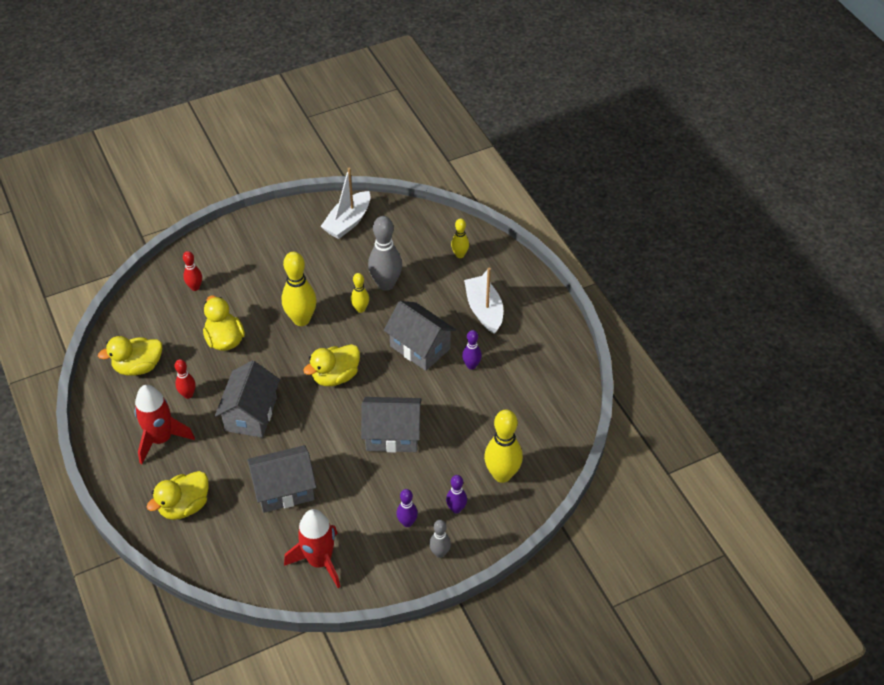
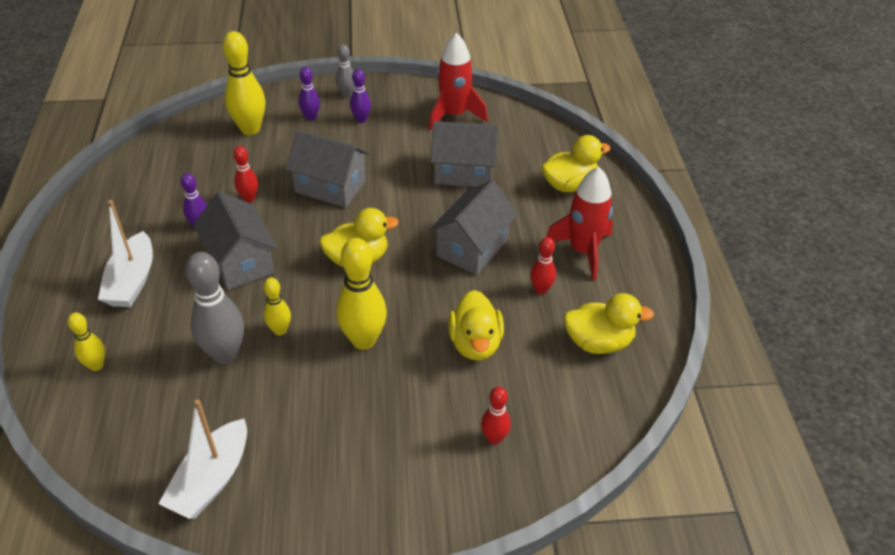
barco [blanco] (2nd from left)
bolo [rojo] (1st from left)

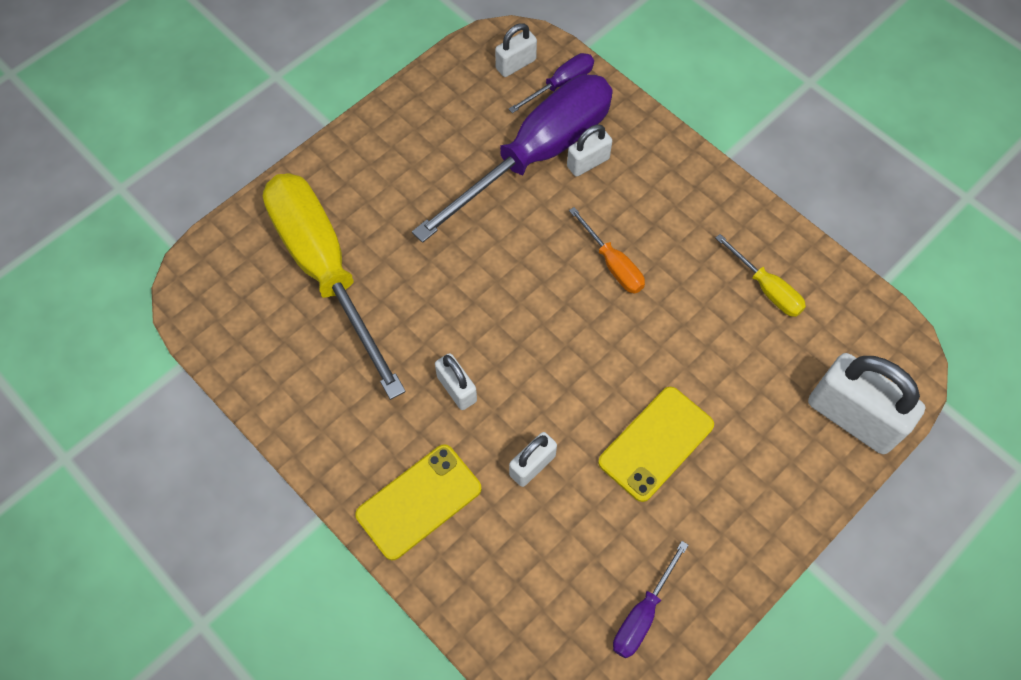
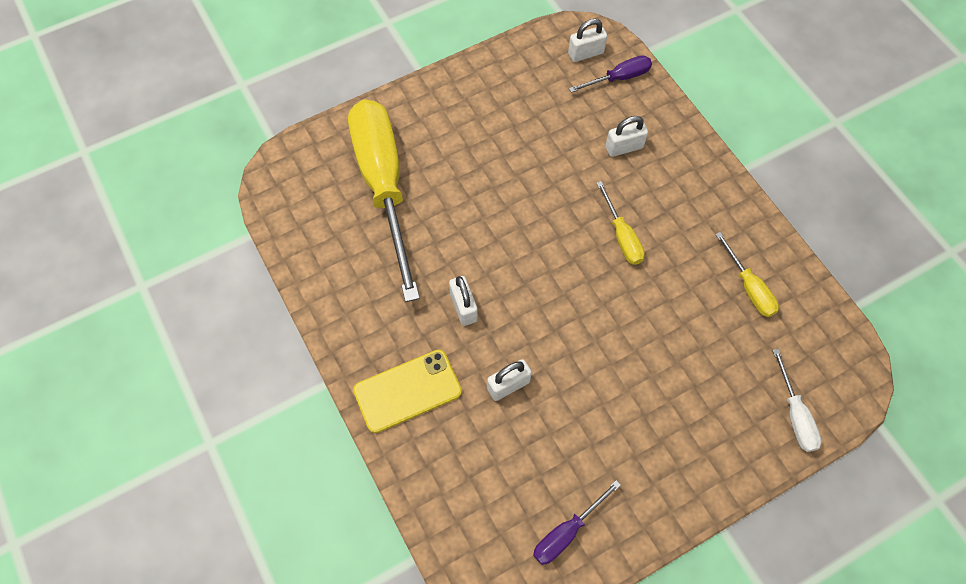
destornillador [morado] (1st from left in the first image)
destornillador [amarillo] (2nd from left)
móvil [amarillo] (2nd from left in the first image)
destornillador [blanco]

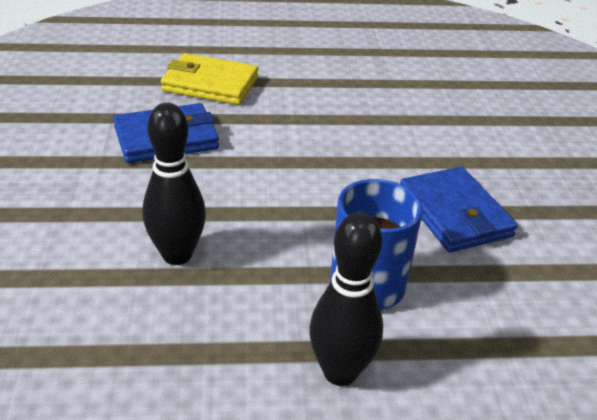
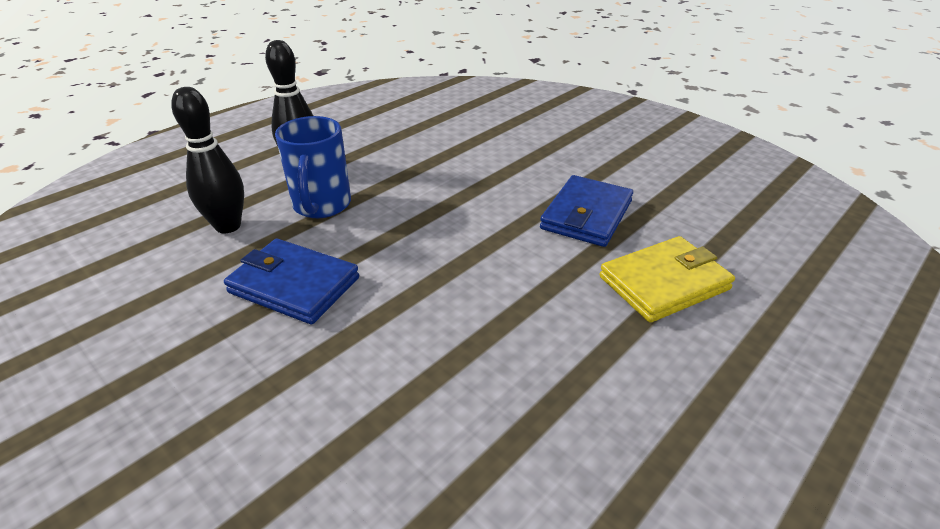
bolo [negro] (1st from left)

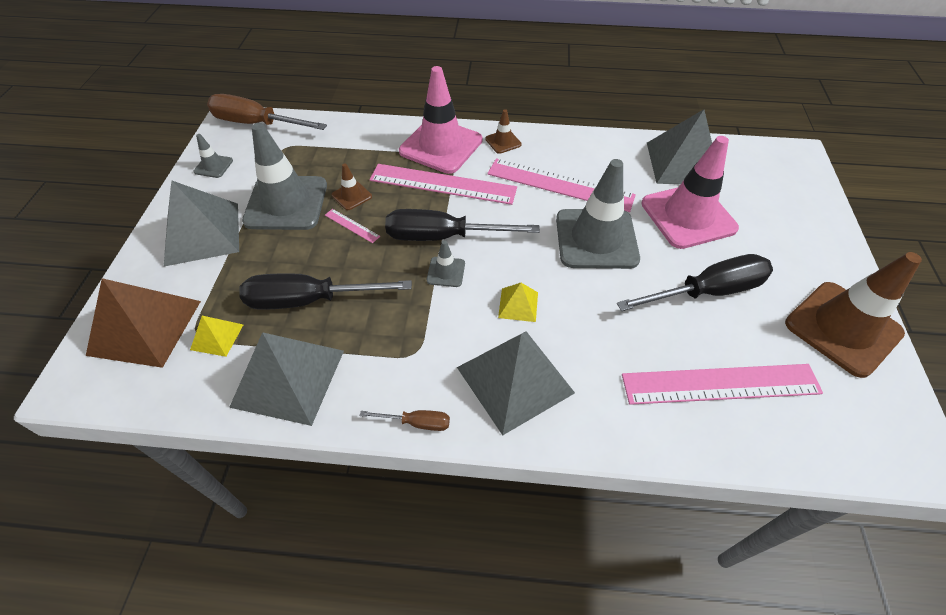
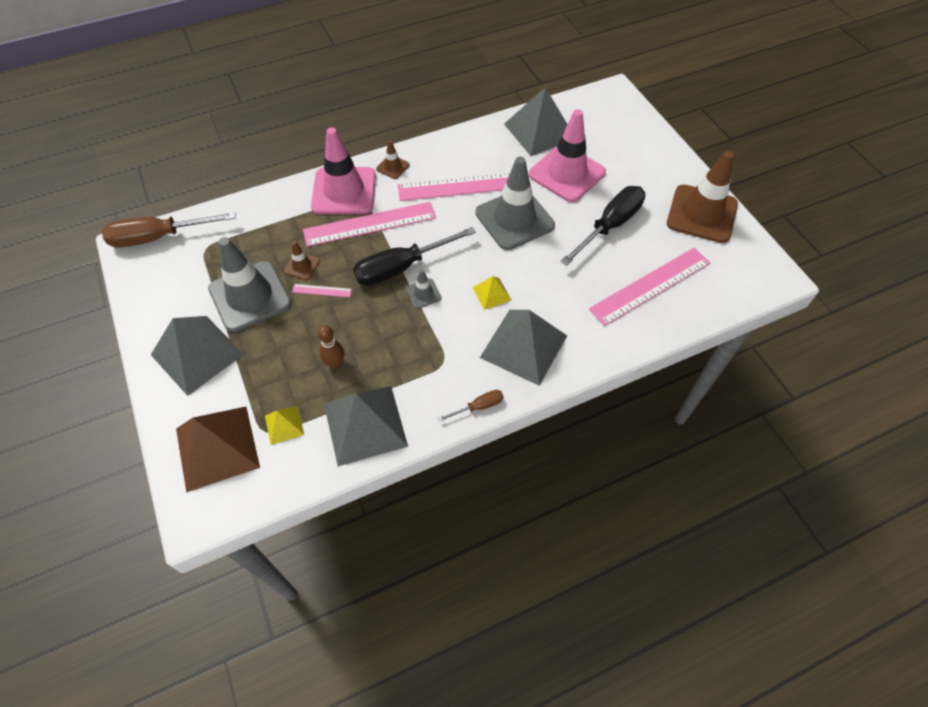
cono de tráfico [gris] (1st from left in the first image)
bolo [marrón]

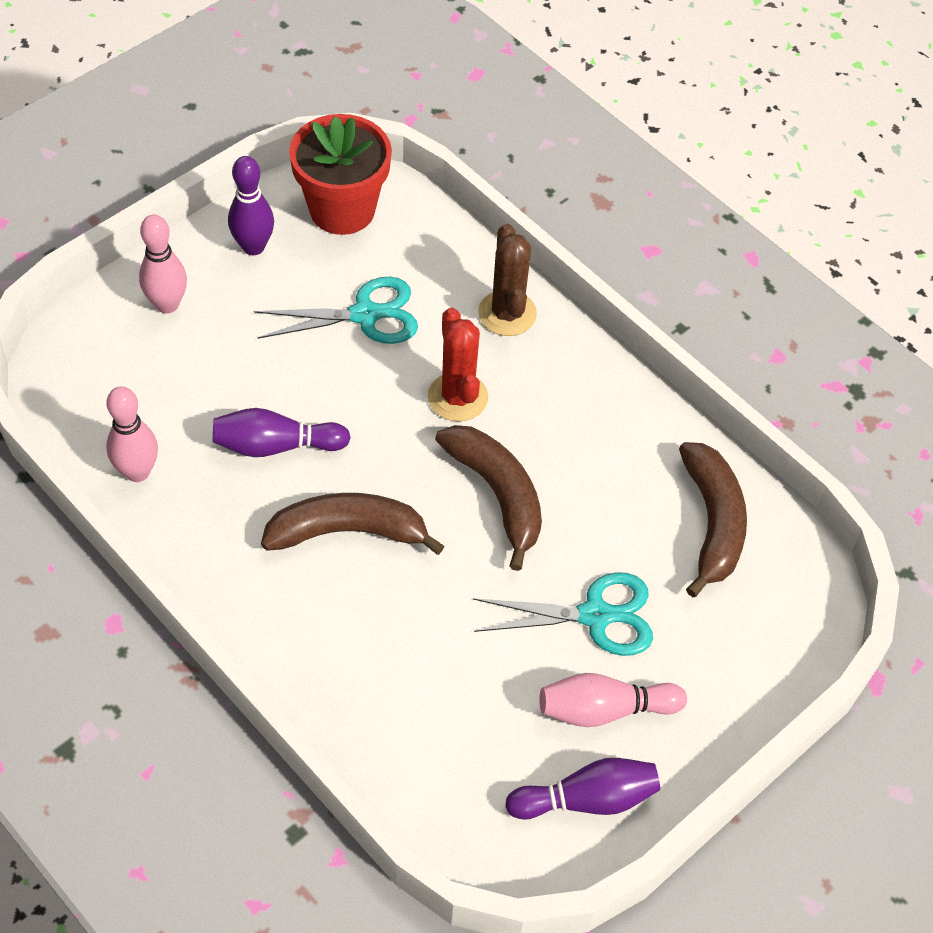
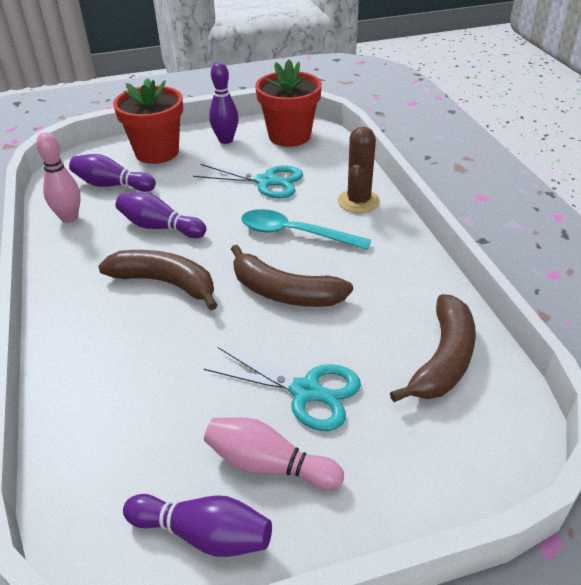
maceta [rojo] (1st from left)
cuchara [turquesa]
plátano [marrón] (2nd from left)
bolo [morado] (1st from left)

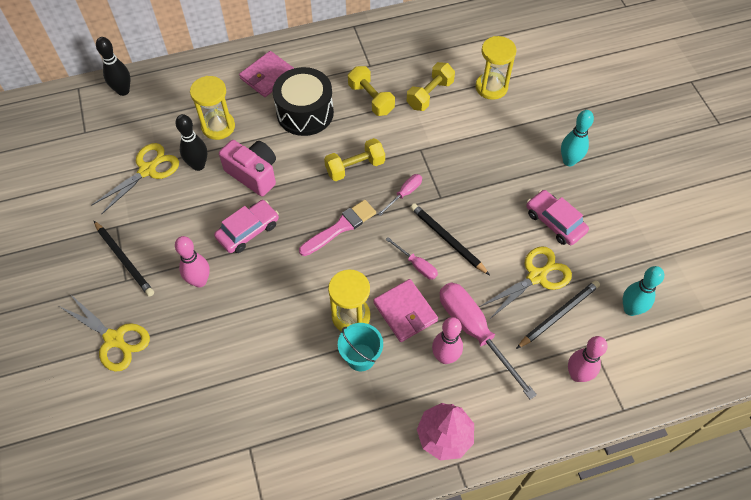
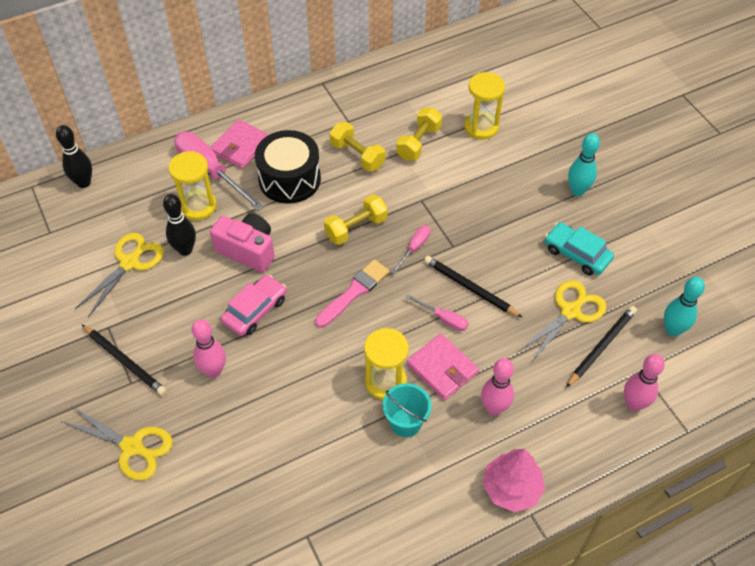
destornillador [rosa] (1st from left)
coche [turquesa]

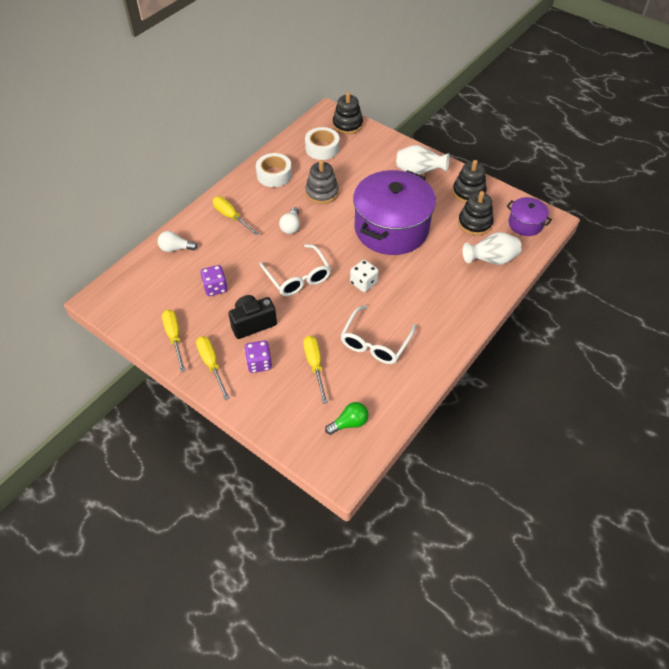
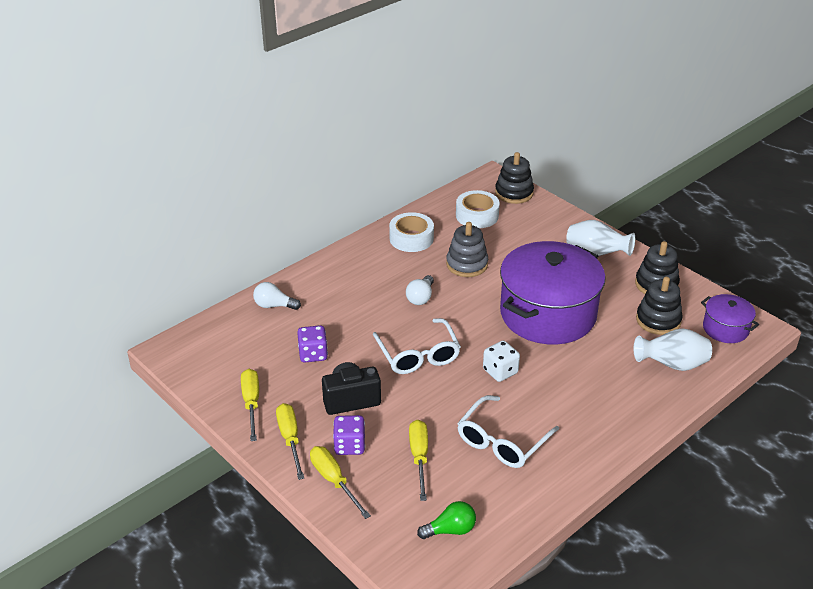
destornillador [amarillo] (3rd from left)

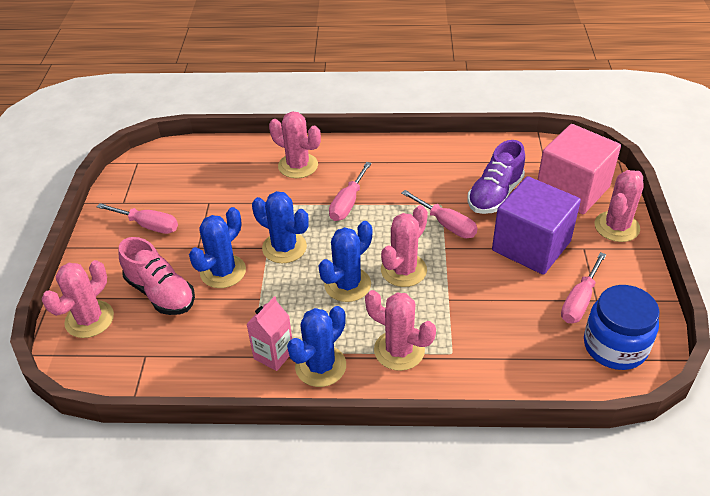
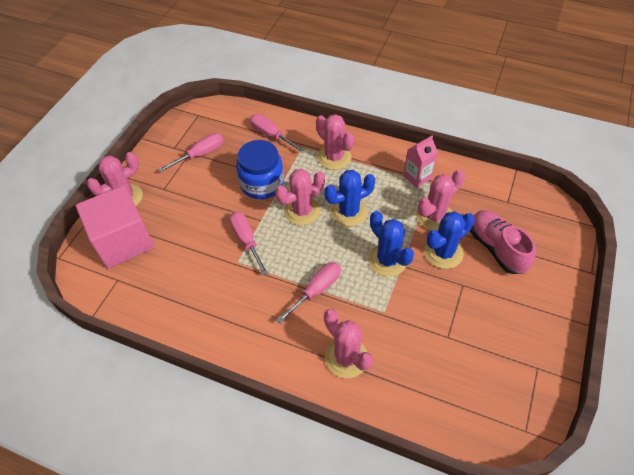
cactus [rosa] (5th from left)
destornillador [rosa] (3rd from left)
cactus [azul] (3rd from left in the first image)
zapato [morado]
cubo [morado]
tarro [azul]

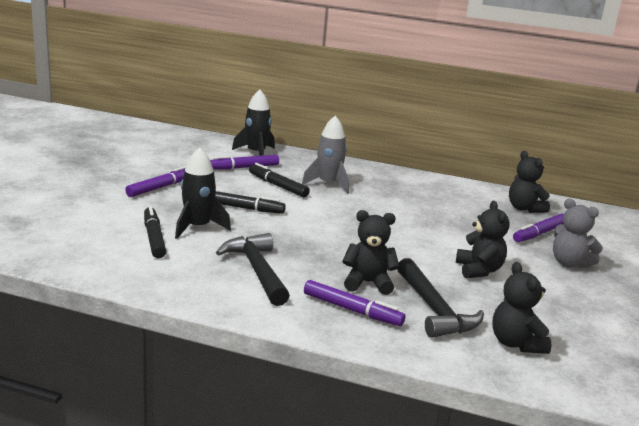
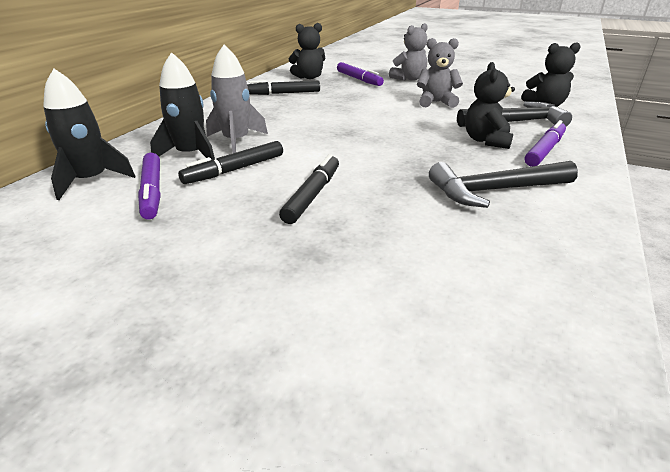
rotulador [morado] (1st from left in the first image)
rotulador [negro] (2nd from left)
cohete [negro] (2nd from left)
osito [gris] (2nd from left)

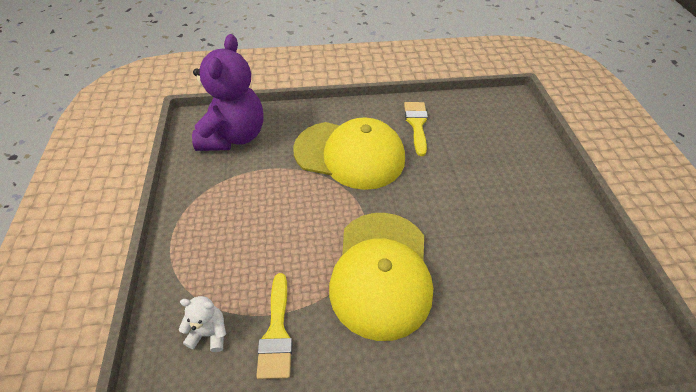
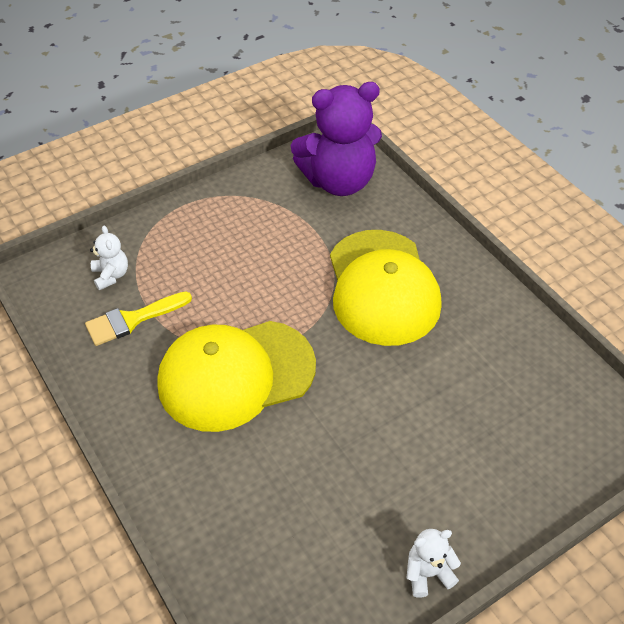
pincel [amarillo] (2nd from left in the first image)
osito [blanco] (2nd from left)

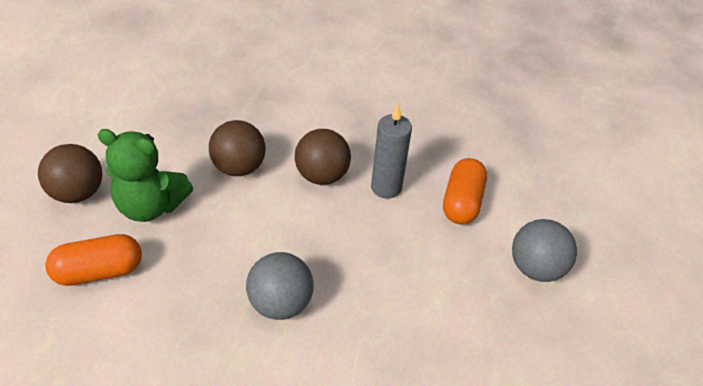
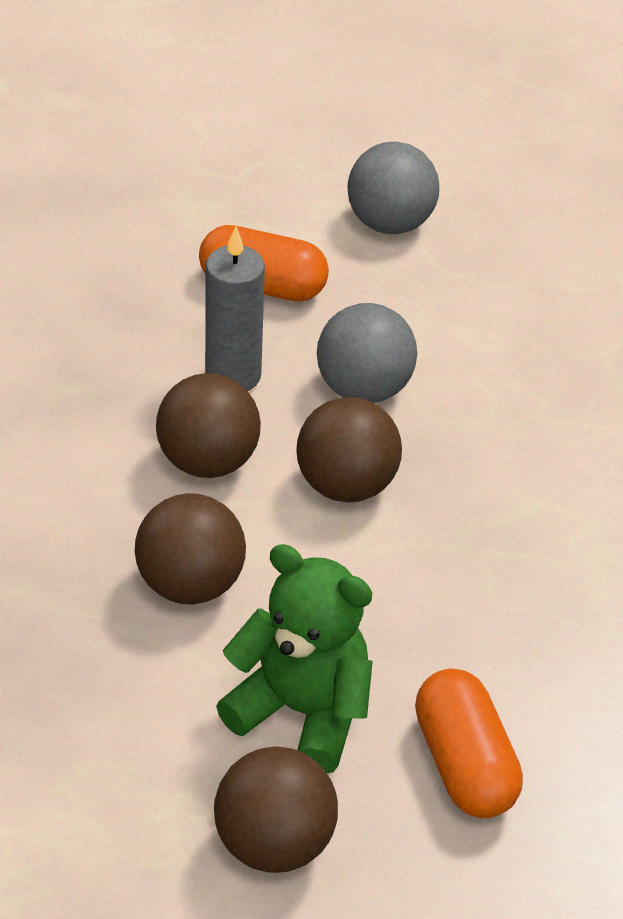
osito [verde]
pelota [gris] (1st from left)
pelota [marrón] (4th from left)

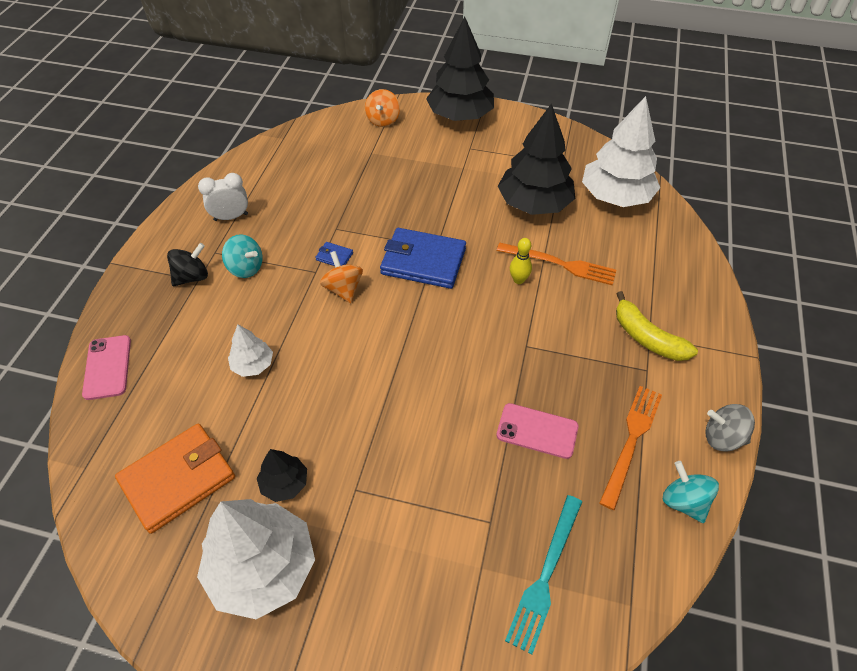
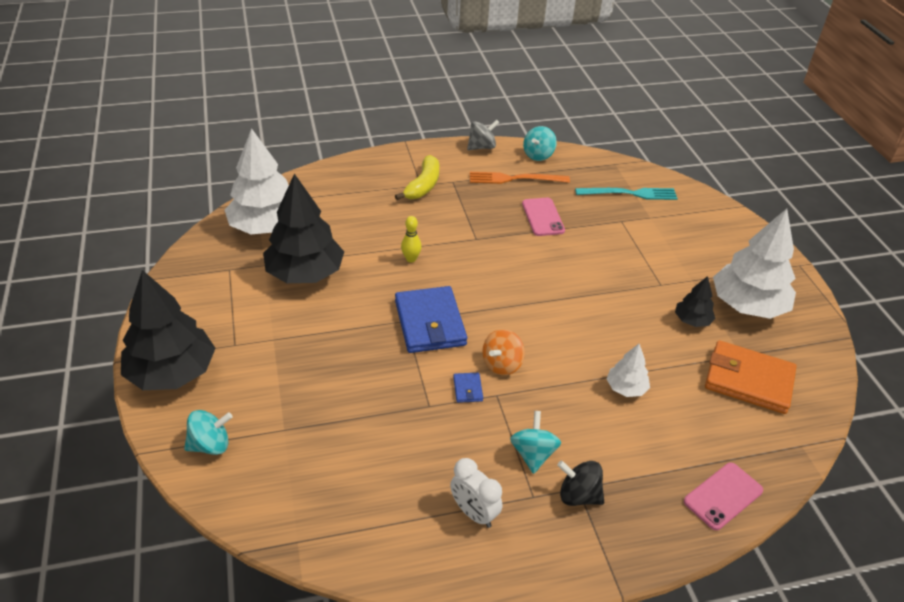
peonza [turquesa] (1st from left)
tenedor [naranja] (1st from left in the first image)
peonza [gris]

